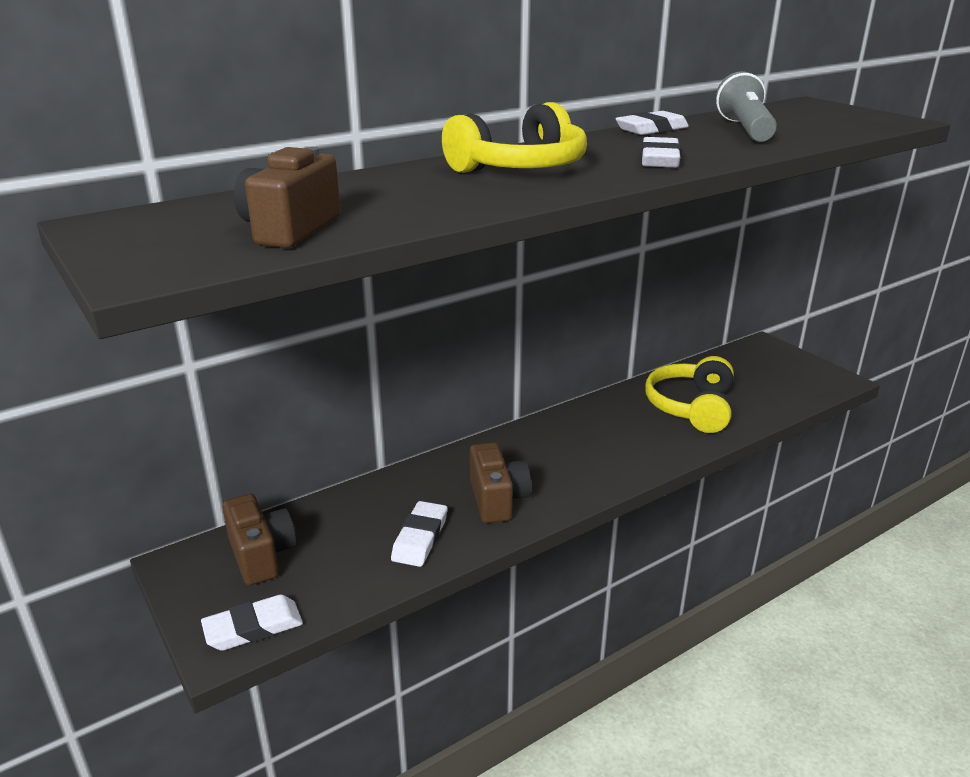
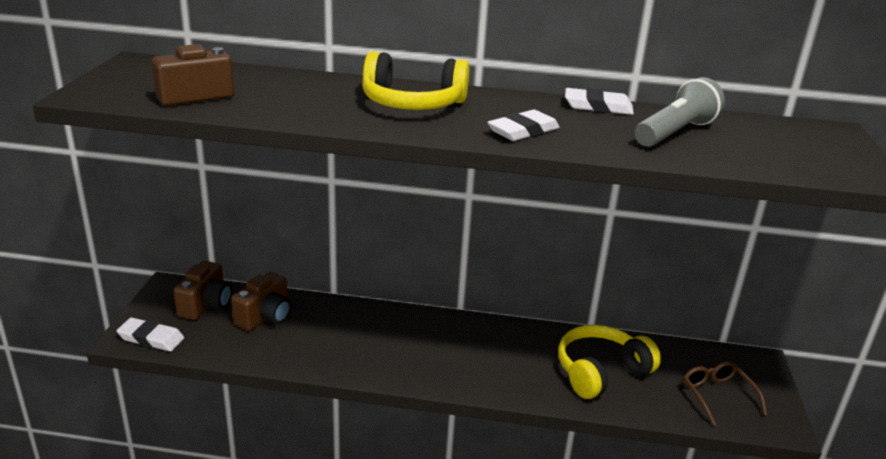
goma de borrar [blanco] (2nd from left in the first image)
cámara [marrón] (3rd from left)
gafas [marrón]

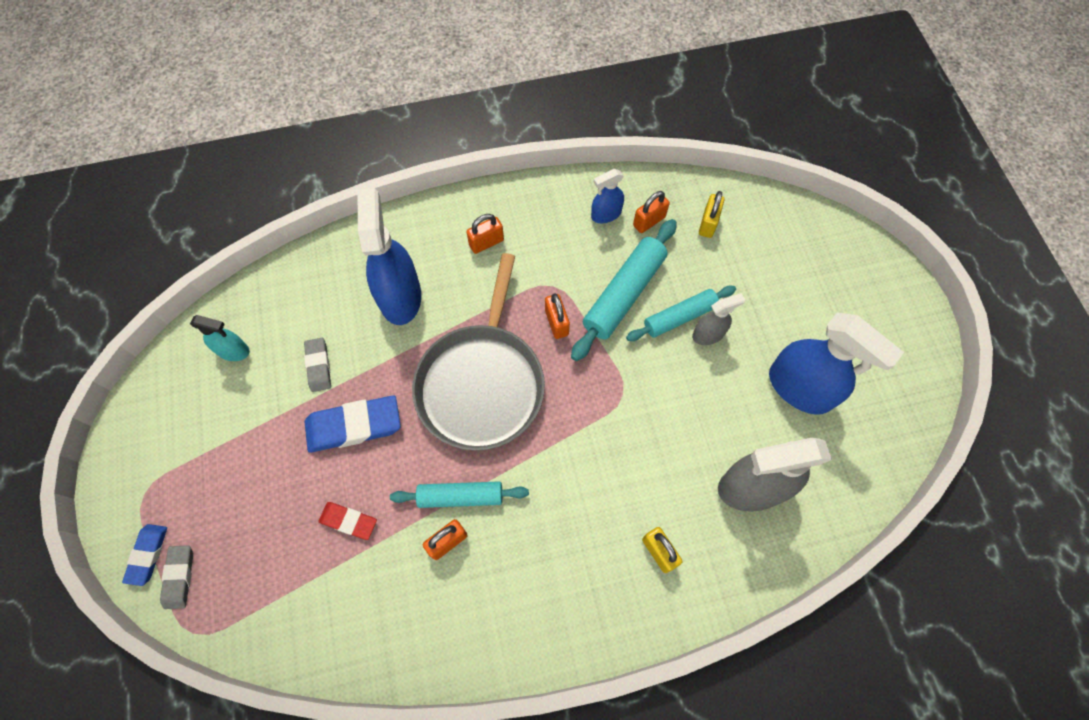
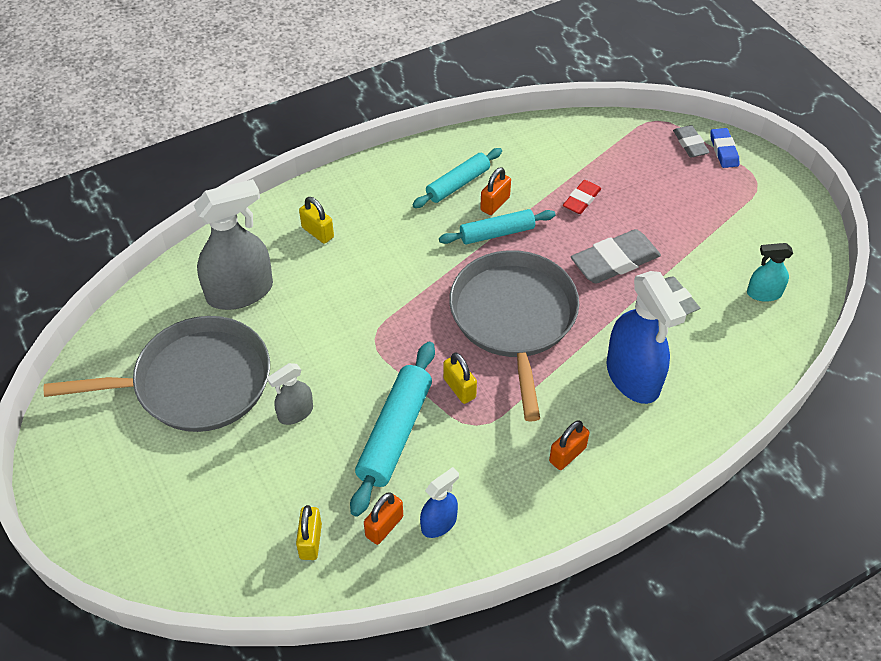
goma de borrar [gris] (1st from left)
goma de borrar [rojo]
candado [amarillo] (3rd from left)
rodillo [turquesa] (2nd from left)
sartén [gris] (1st from left)

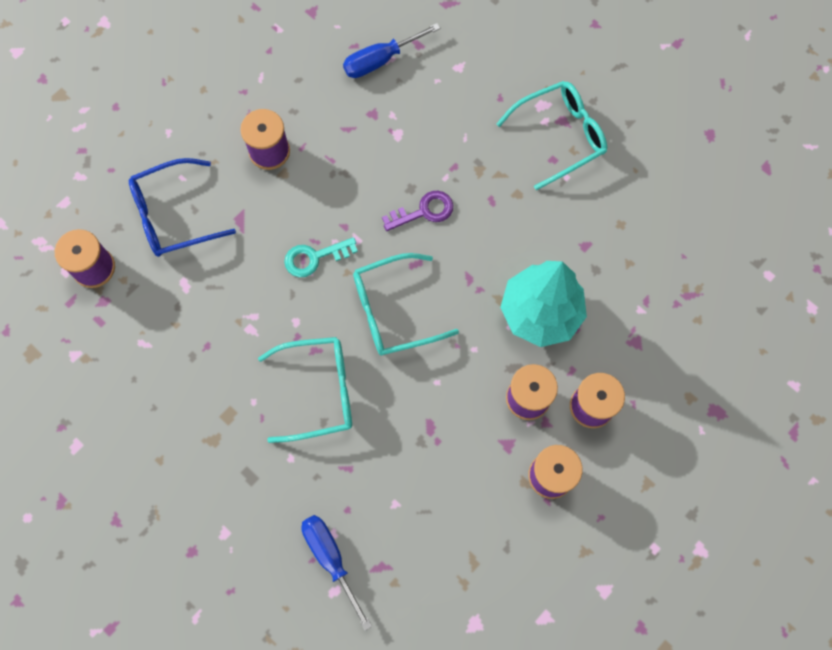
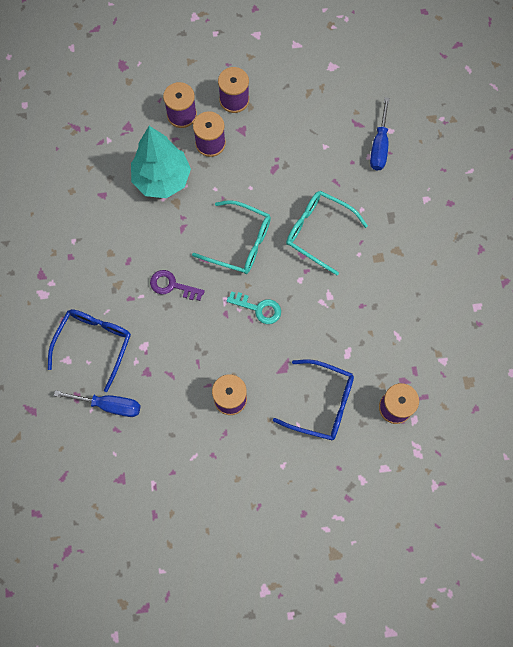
gafas [turquesa] (3rd from left in the first image)
gafas [azul] (1st from left)

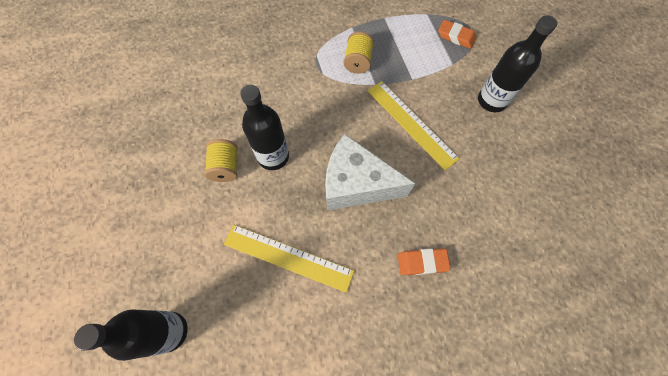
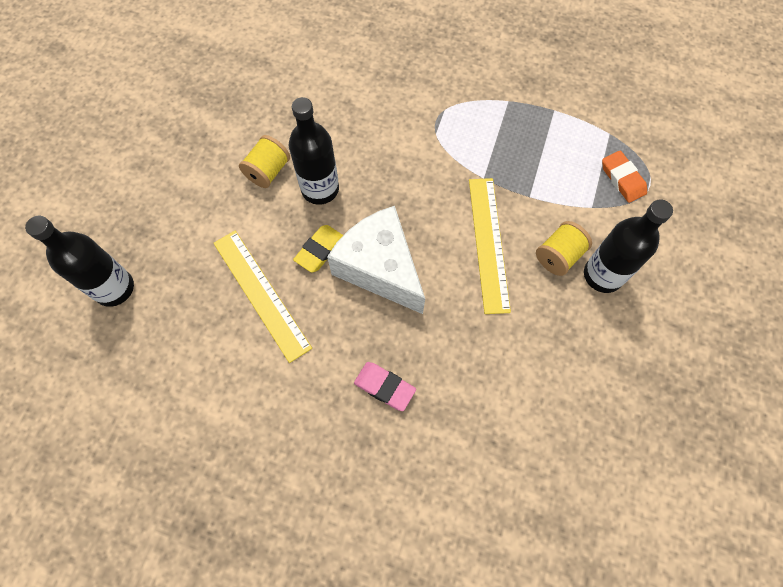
carrete [amarillo] (2nd from left)
goma de borrar [rosa]
goma de borrar [amarillo]

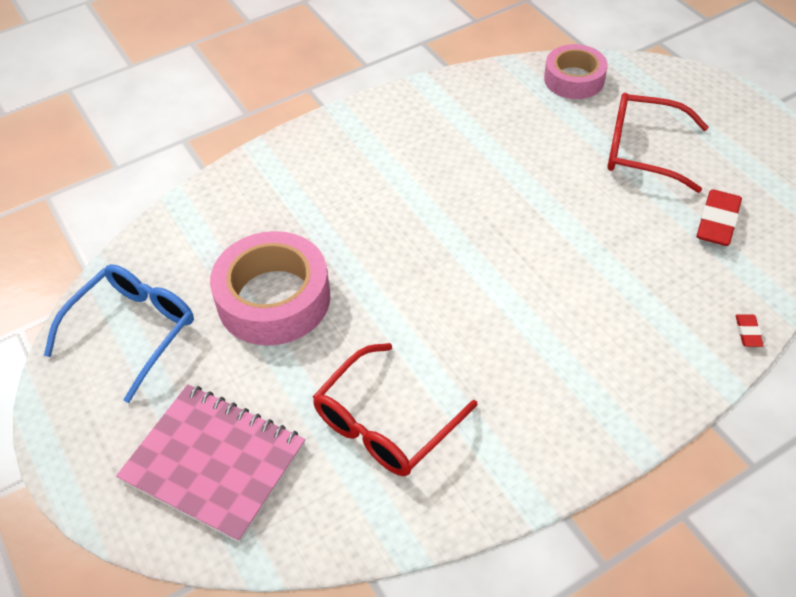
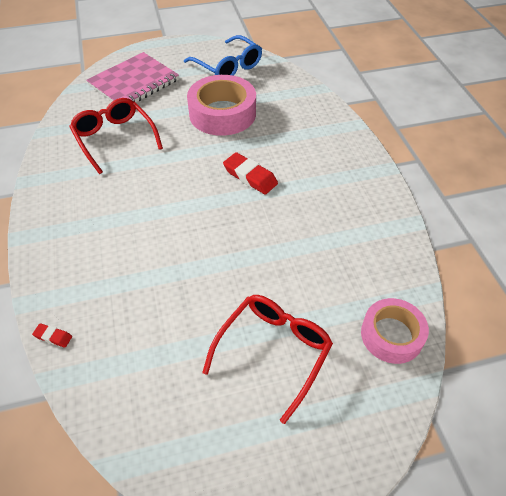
goma de borrar [rojo] (2nd from left)

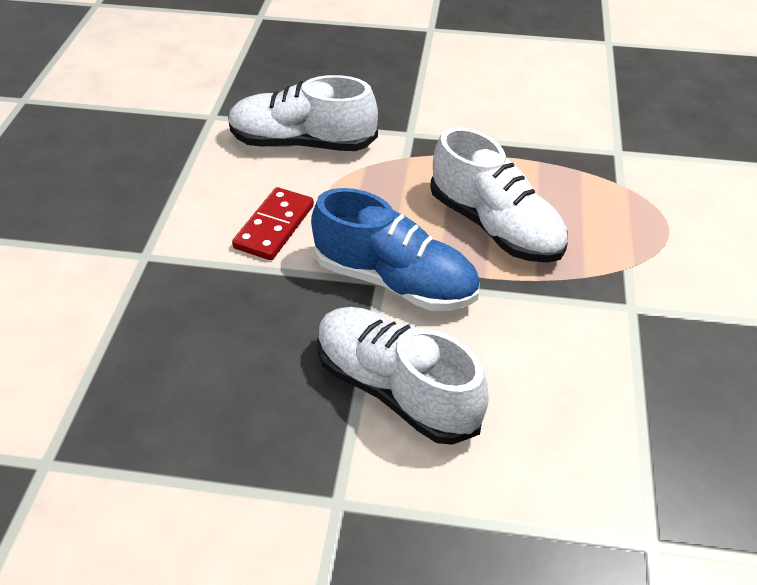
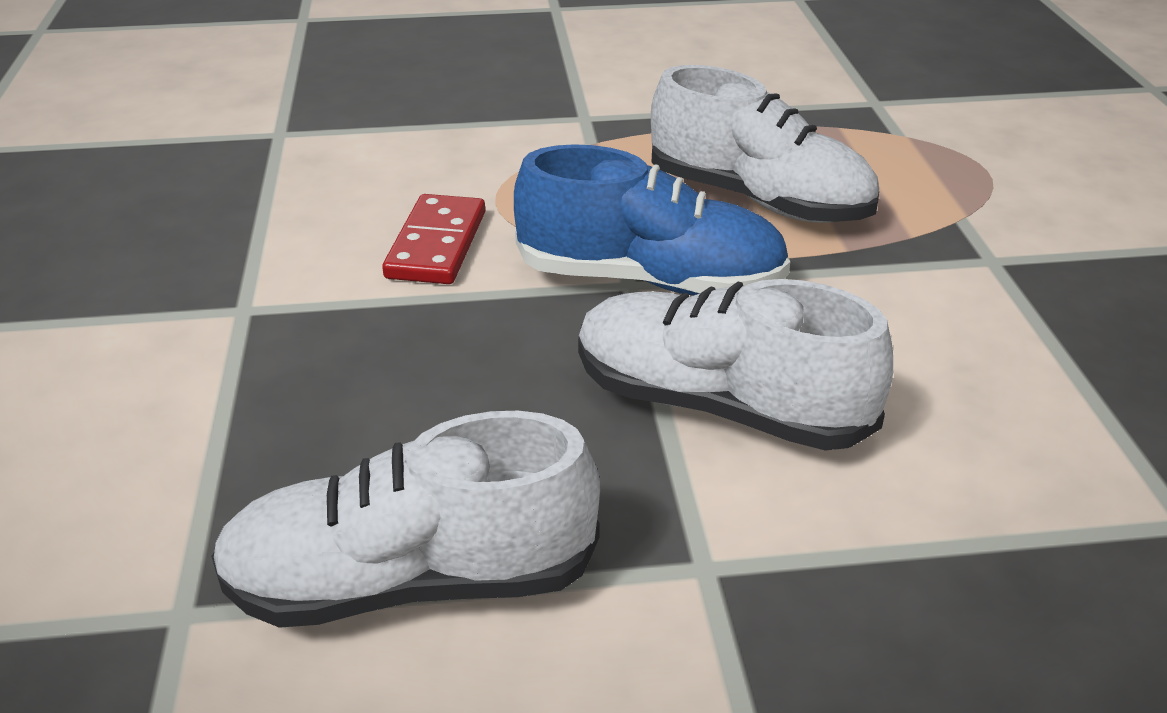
zapato [blanco] (1st from left)

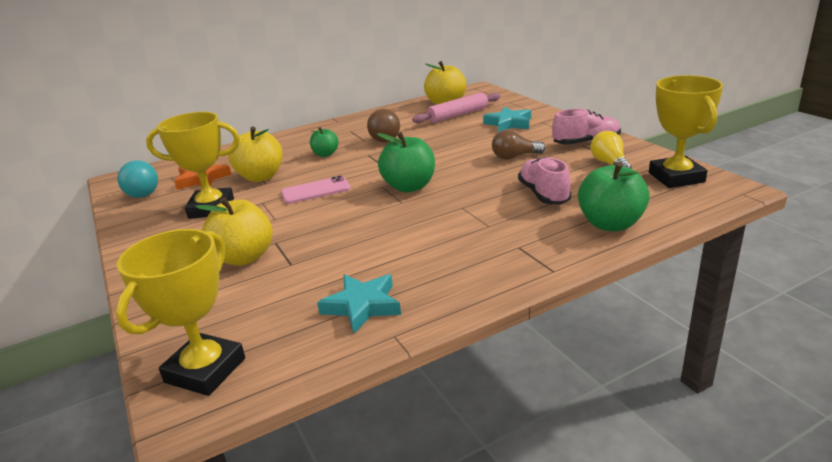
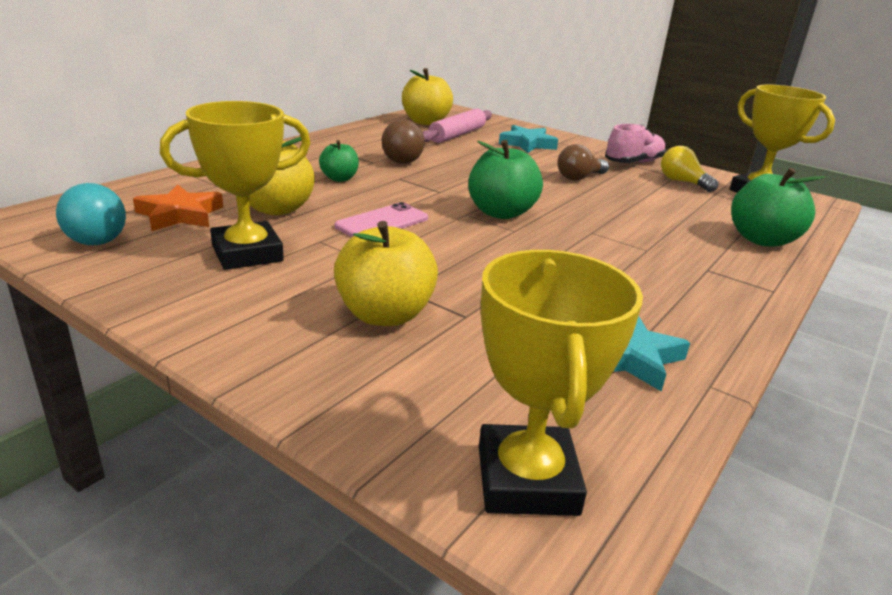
zapato [rosa] (1st from left in the first image)

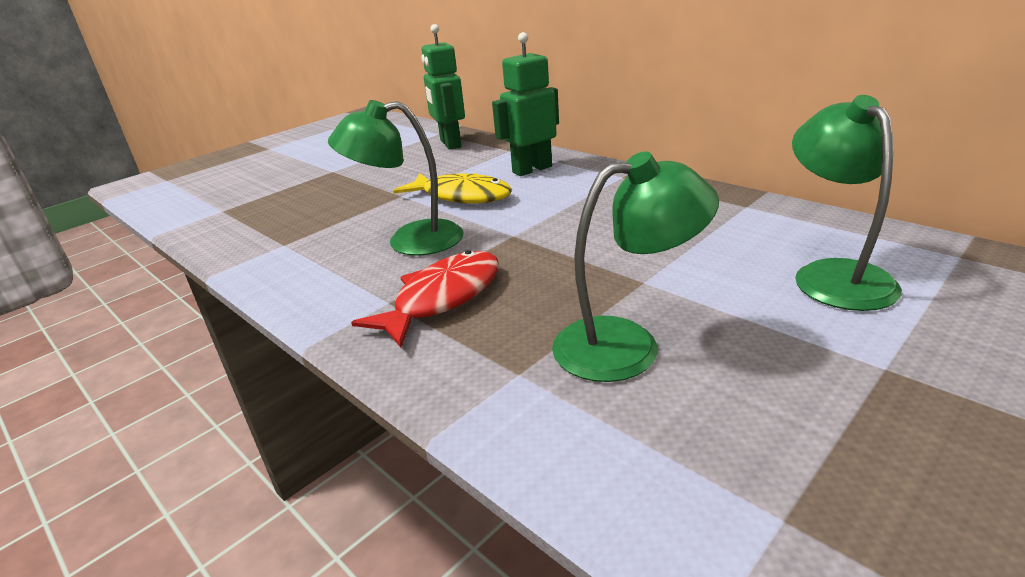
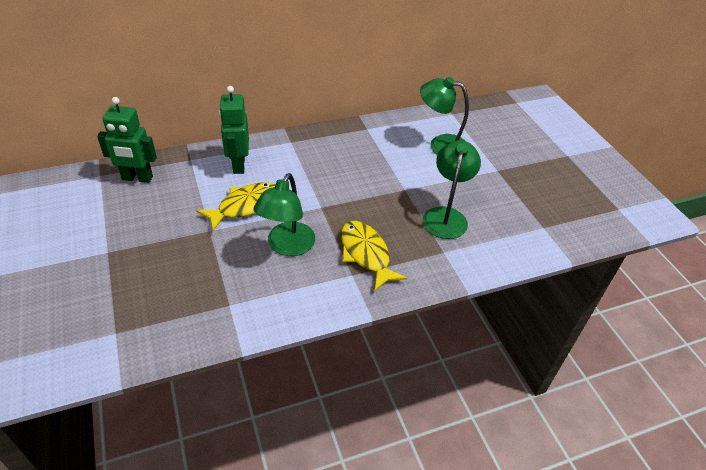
pez [amarillo] (2nd from left)

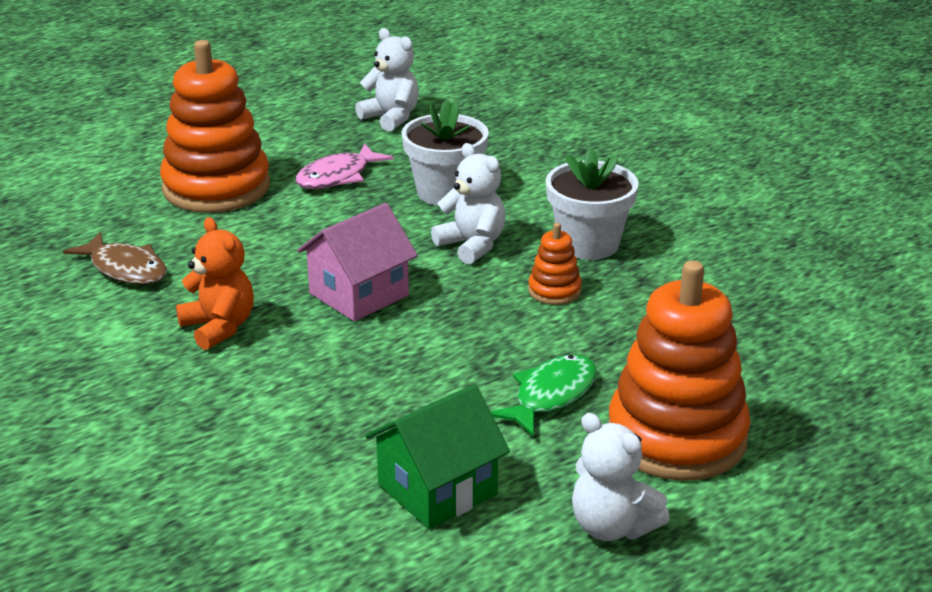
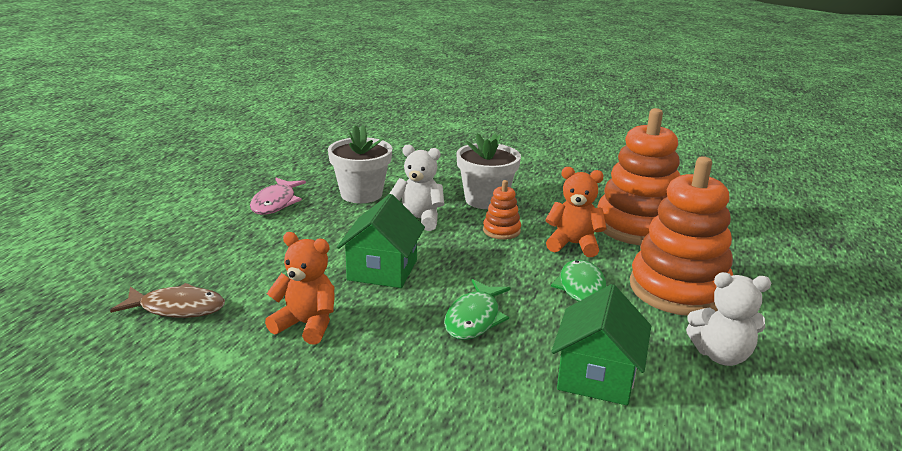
juguete apilable [naranja] (2nd from left)
casa [verde] (1st from left)
osito [blanco] (1st from left in the first image)
pez [verde] (1st from left)
osito [naranja] (2nd from left)

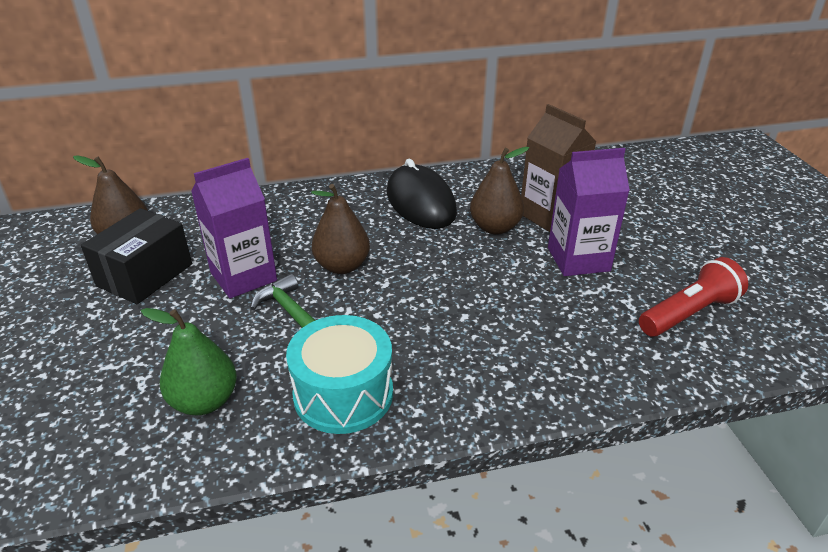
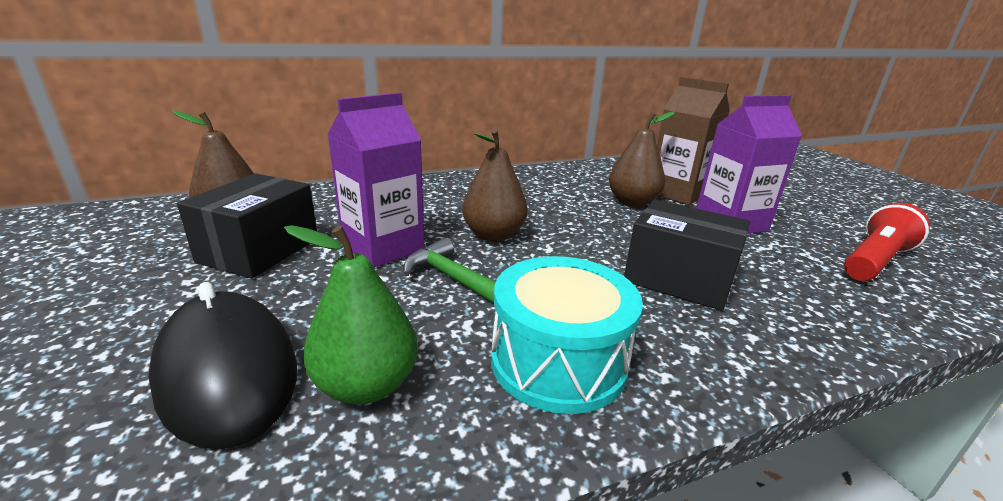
ratón [negro]
caja [negro] (2nd from left)

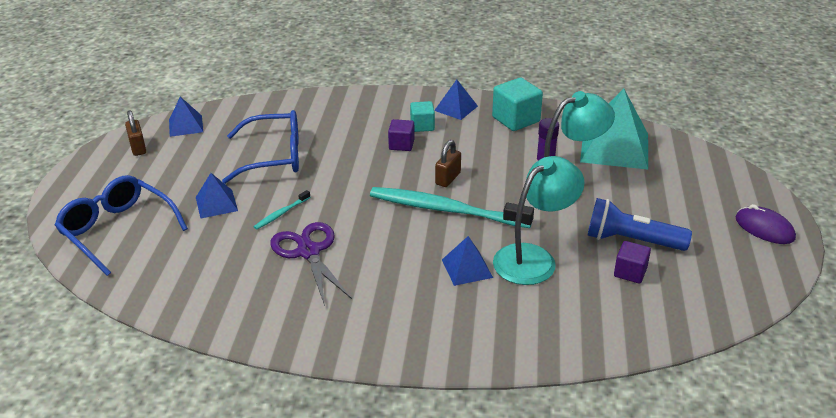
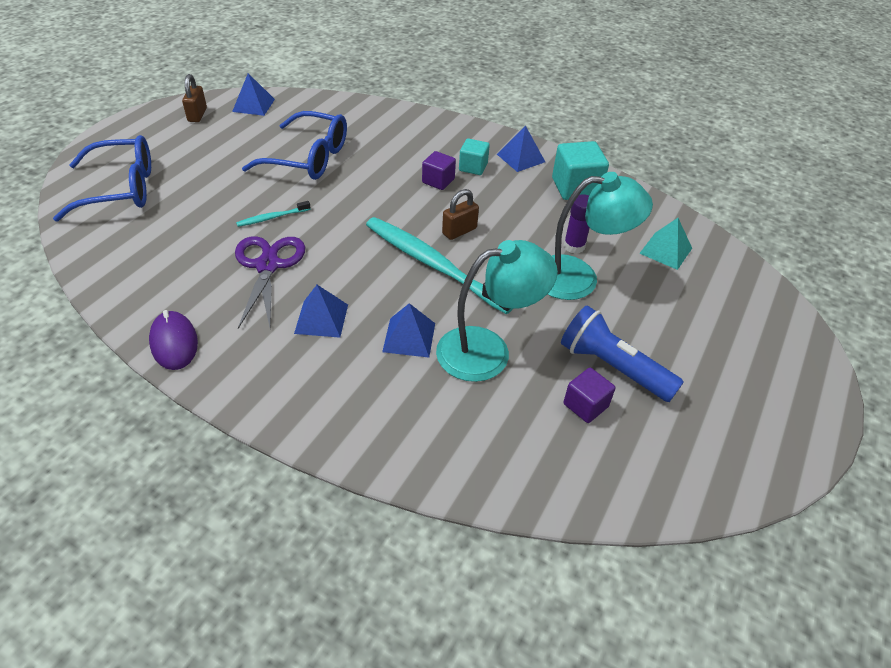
gafas [azul] (1st from left)
pirámide [azul] (2nd from left)
pirámide [turquesa]
ratón [morado]

